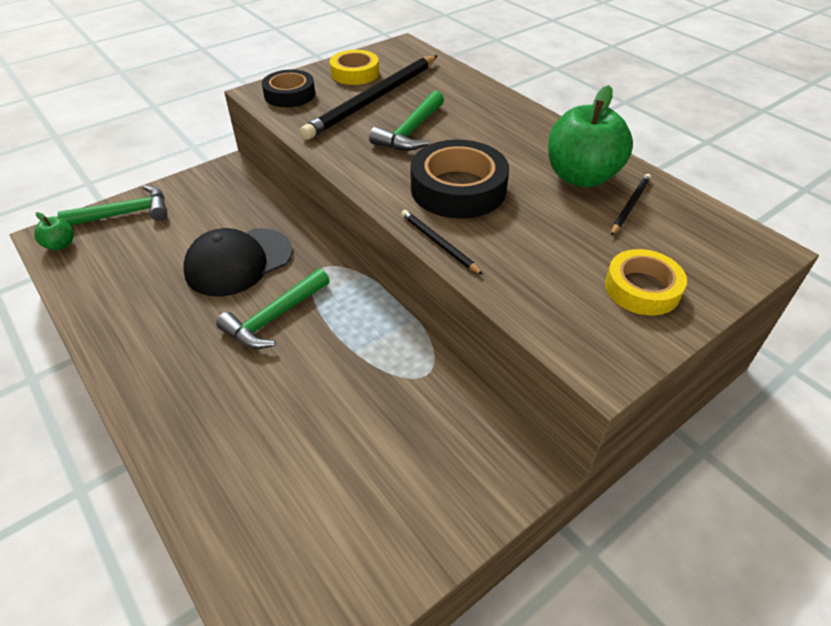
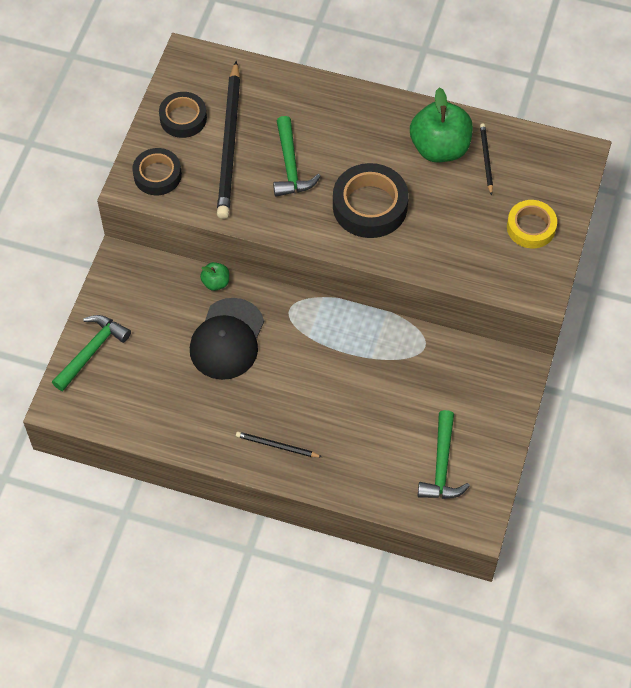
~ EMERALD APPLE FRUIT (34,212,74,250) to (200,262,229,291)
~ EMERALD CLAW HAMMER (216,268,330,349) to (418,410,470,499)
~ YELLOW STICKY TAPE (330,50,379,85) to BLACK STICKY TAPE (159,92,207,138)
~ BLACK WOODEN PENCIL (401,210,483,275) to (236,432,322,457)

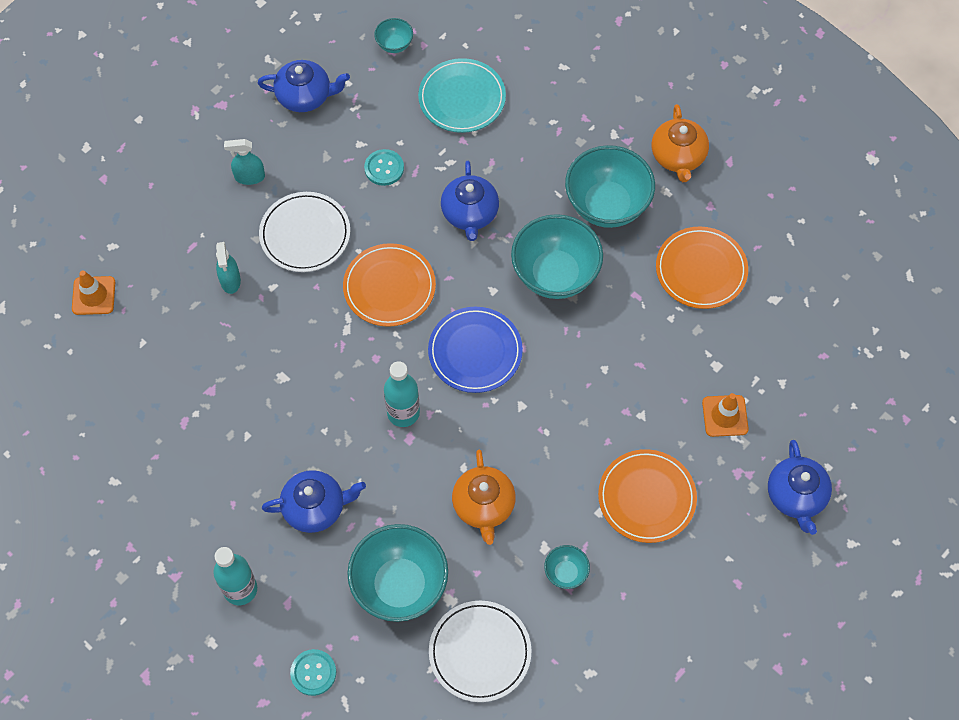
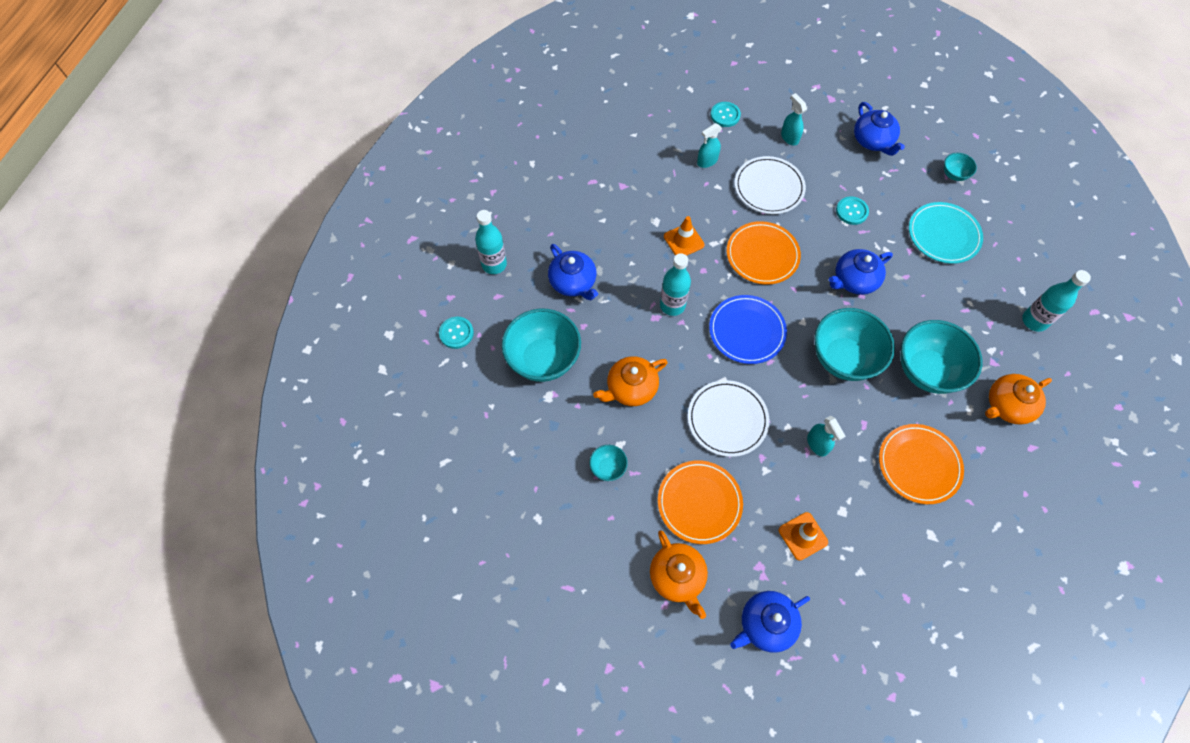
~ BRIGHT ORANGE ROAD CONE (72,270,115,315) to (664,216,705,256)
~ SNOW-WHITE FLAT DISH (429,601,532,702) to (688,380,769,457)
+ BRIGHT ORANGE CHINA TEAPOT (650,530,708,619)
+ TURQUOISE SEWING BUTTON (711,102,741,127)
+ TURQUOISE SPRAYER (807,416,846,457)
+ TURQUOISE FLASK (1022,270,1091,332)

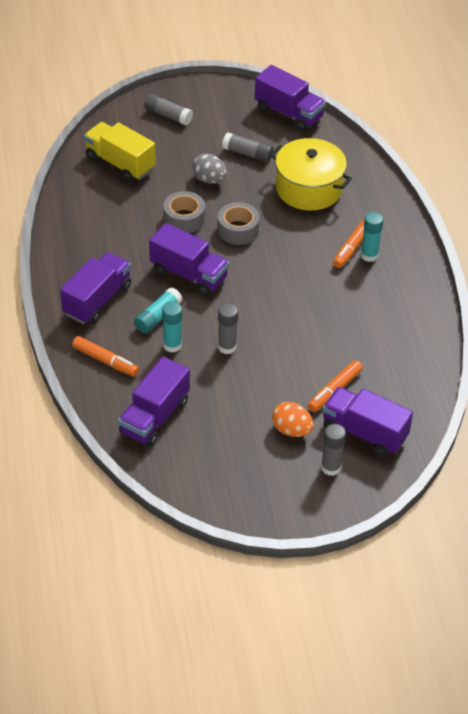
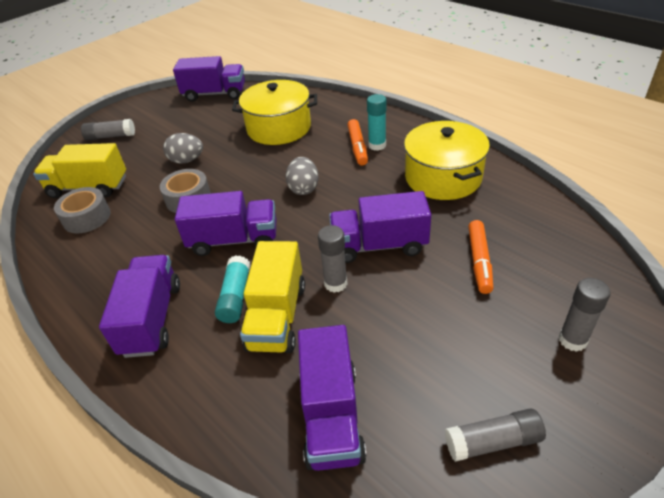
- BRIGHT ORANGE FELT PEN (72,336,139,377)
~ TURQUOISE STICK OF GLUE (162,301,182,353) to YELLOW LORRY (240,241,305,353)
~ GREY STICKY TAPE (217,202,260,245) to (54,187,111,233)
~ GREY STICK OF GLUE (222,133,273,162) to (445,409,546,462)
- BRIGHT ORANGE TOY EGG (272,402,313,437)
~ VIOLET LORRY (323,387,413,457) to (329,191,431,263)
+ GREY TOY EGG (286,157,319,195)
+ YELLOW POT (404,121,490,200)

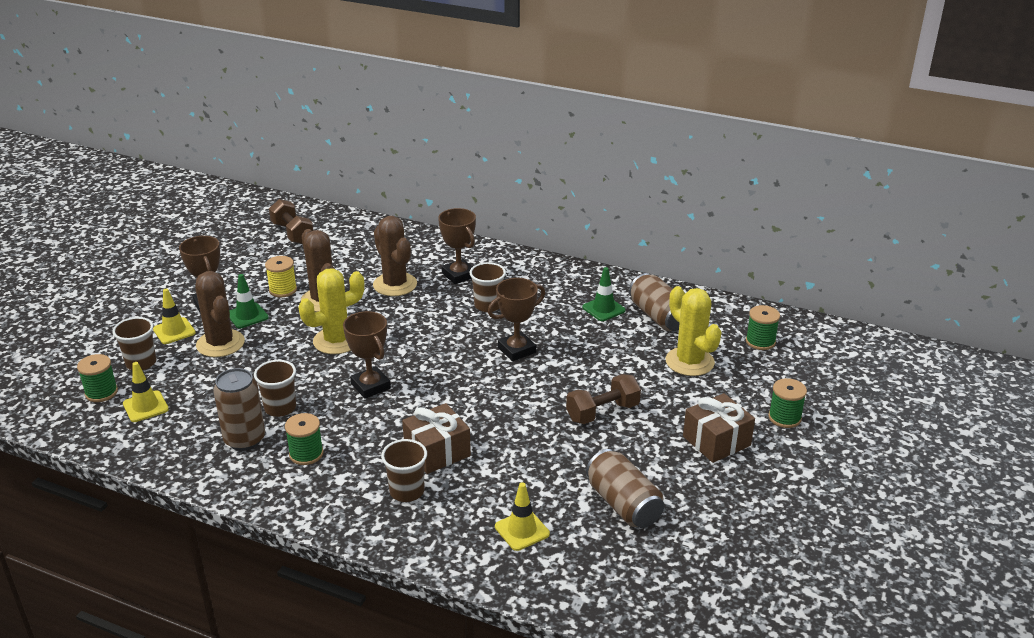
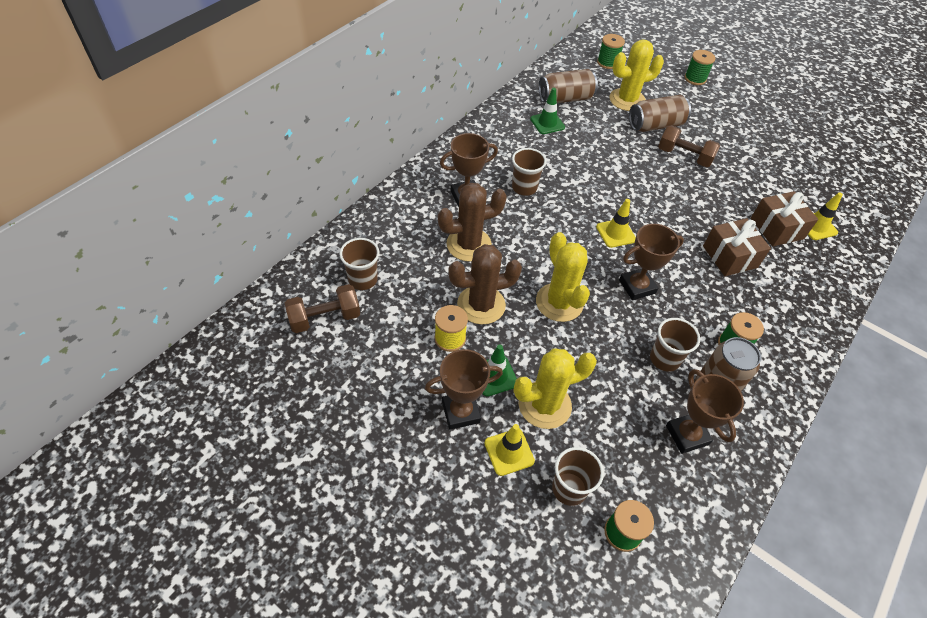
~ YELLOW ROAD CONE (123,362,169,422) to (596,199,636,248)
~ DARK BROWN PRICKLY PLANT (196,271,245,357) to YELLOW PRICKLY PLANT (514,349,597,429)
~ DARK BROWN BEAKER (381,439,427,502) to (339,238,379,290)
~ DARK BROWN TROPHY (488,278,545,361) to (666,369,744,454)
~ DARK BROWN HAND WEIGHT (566,374,641,424) = (658,125,720,167) 45 degrees counterclockwise
~ DARK BROWN SODA CAN (586,449,664,528) to (629,95,691,132)
~ DARK BROWN GIFT (683,393,755,463) to (751,191,818,246)

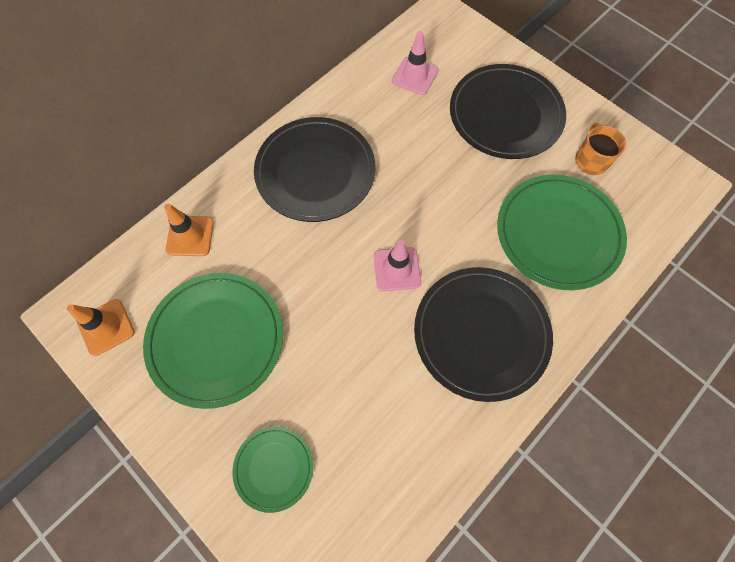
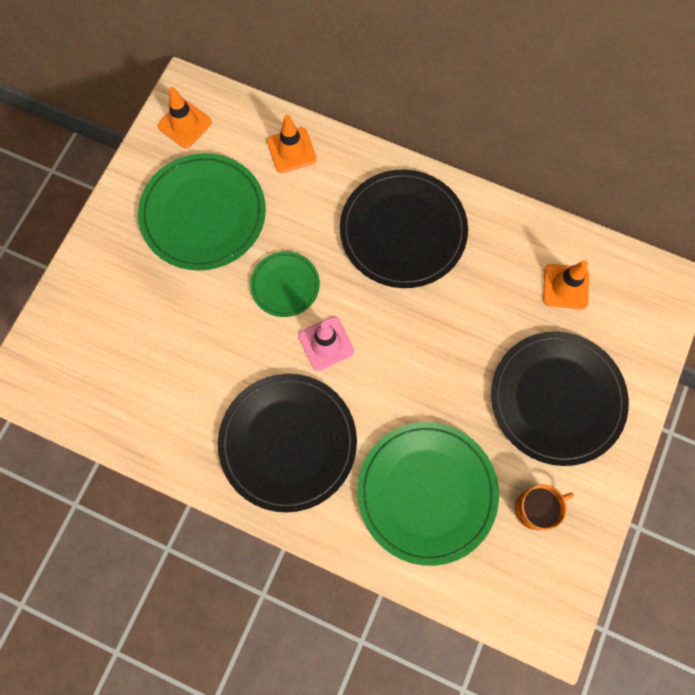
~ EMERALD FLAT DISH (232,427,313,513) to (250,251,320,317)
~ ROSE-PINK ROAD CONE (392,31,438,95) to BRIGHT ORANGE ROAD CONE (543,260,589,310)

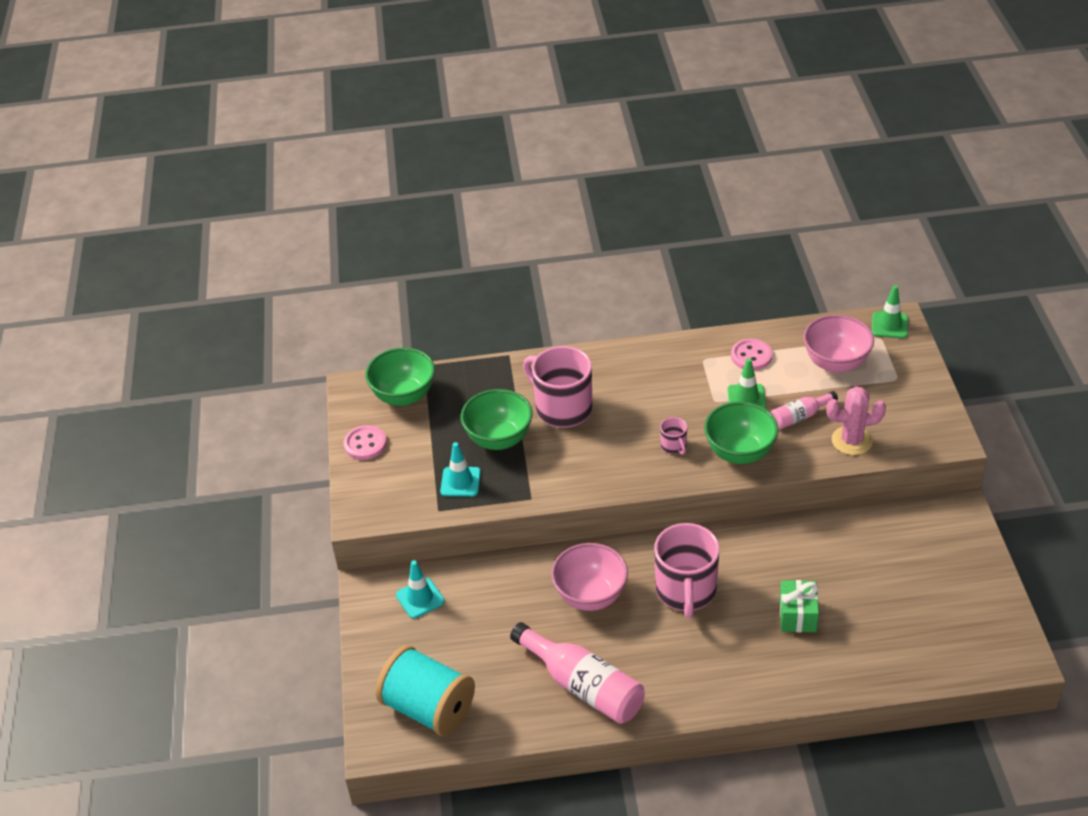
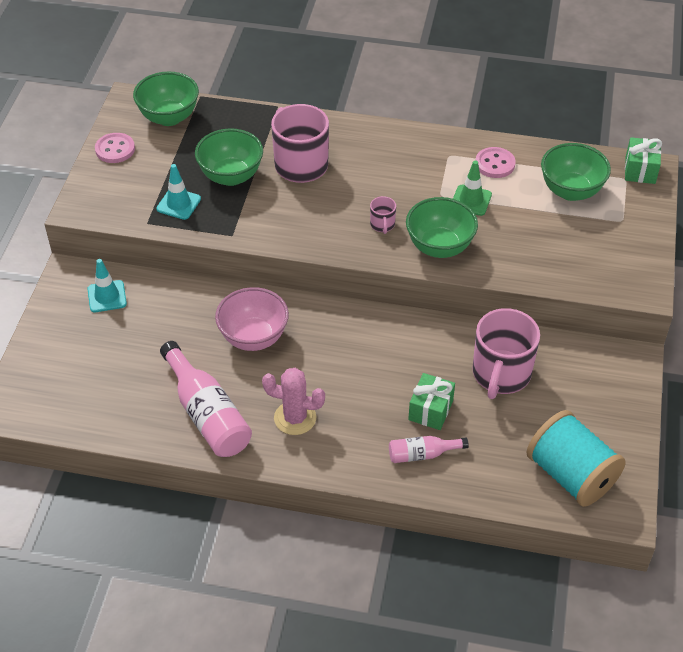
~ TURQUOISE SPOOL (376,645,475,736) to (526,410,626,507)
~ ROSE-PINK MUG (654,523,720,619) to (473,308,540,399)
~ ROSE-PINK FLASK (771,391,838,429) to (389,436,469,463)
~ ROSE-PINK DEEP DISH (803,315,874,373) to EMERALD DEEP DISH (541,143,611,201)
~ ROSE-PINK PRICKLY PLANT (826,386,886,455) to (262,368,325,435)
~ EMERALD ROAD CONE (872,285,908,338) to EMERALD GIFT (625,137,662,184)

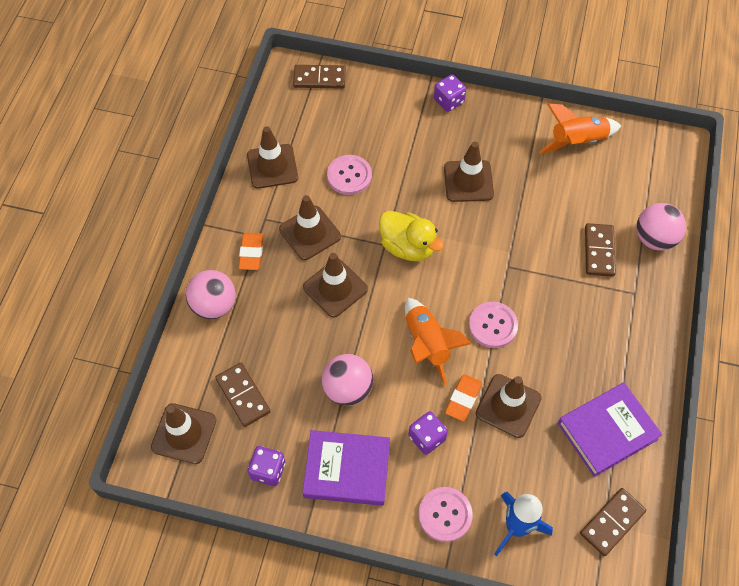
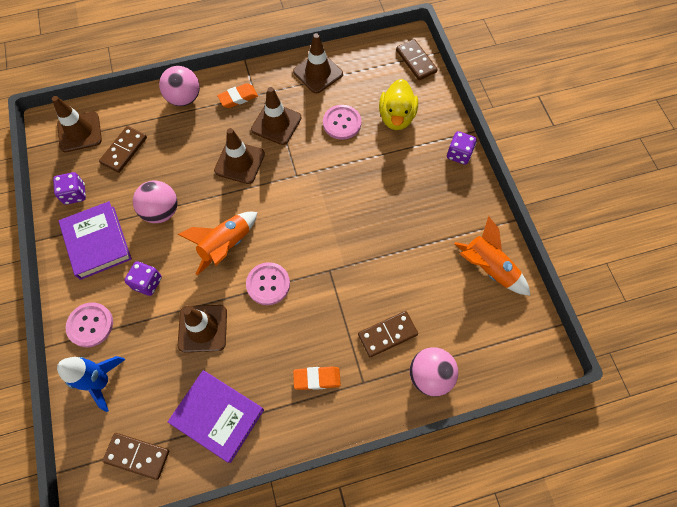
~ YELLOW DUCK (379,211,444,261) to (379,79,418,130)
- DARK BROWN ROAD CONE (444,142,494,202)
~ BRIGHT ORANGE PENCIL ERASER (445,374,482,422) to (293,366,341,390)

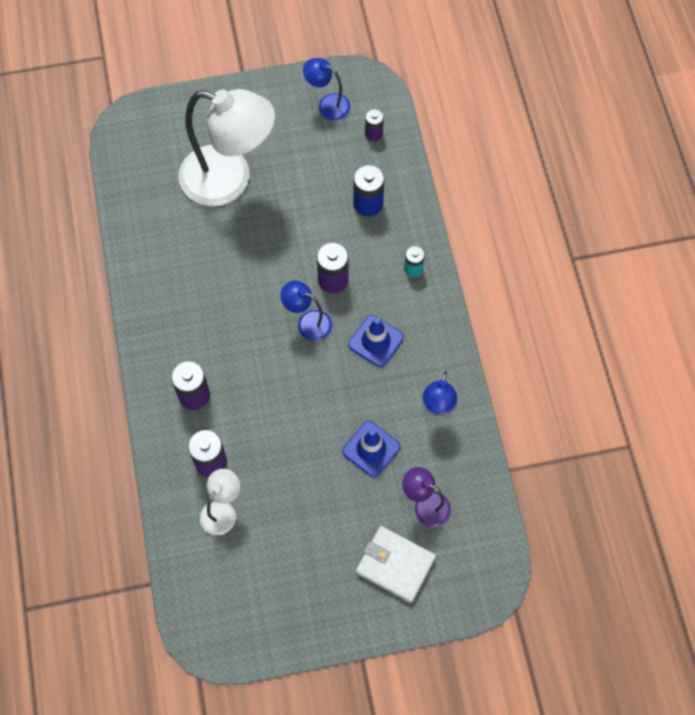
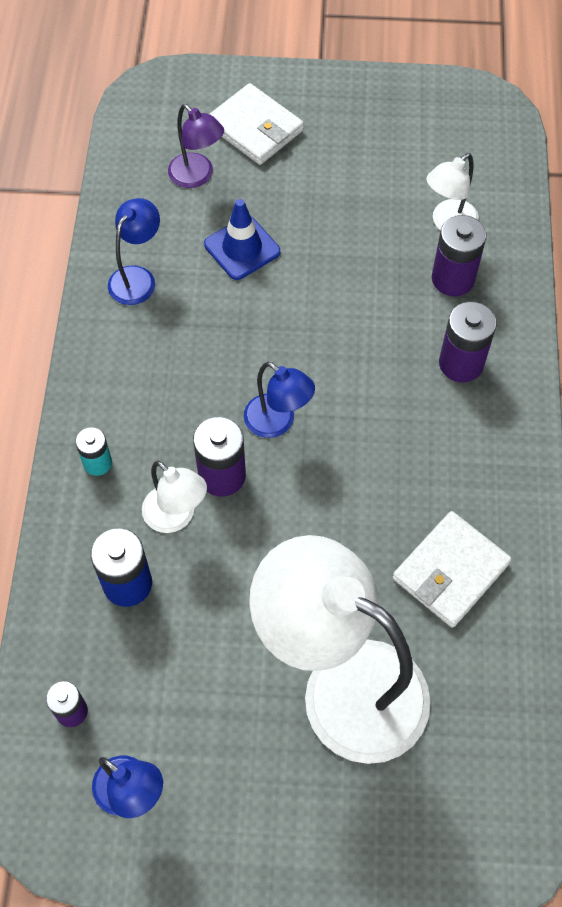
- ROYAL BLUE ROAD CONE (348,315,404,367)
+ SNOW-WHITE LAMP (142,461,207,533)
+ SNOW-WHITE WALLET (393,511,512,628)

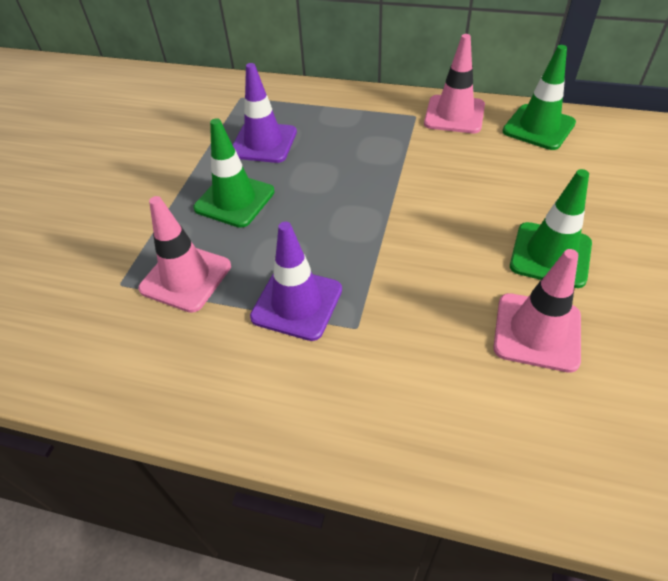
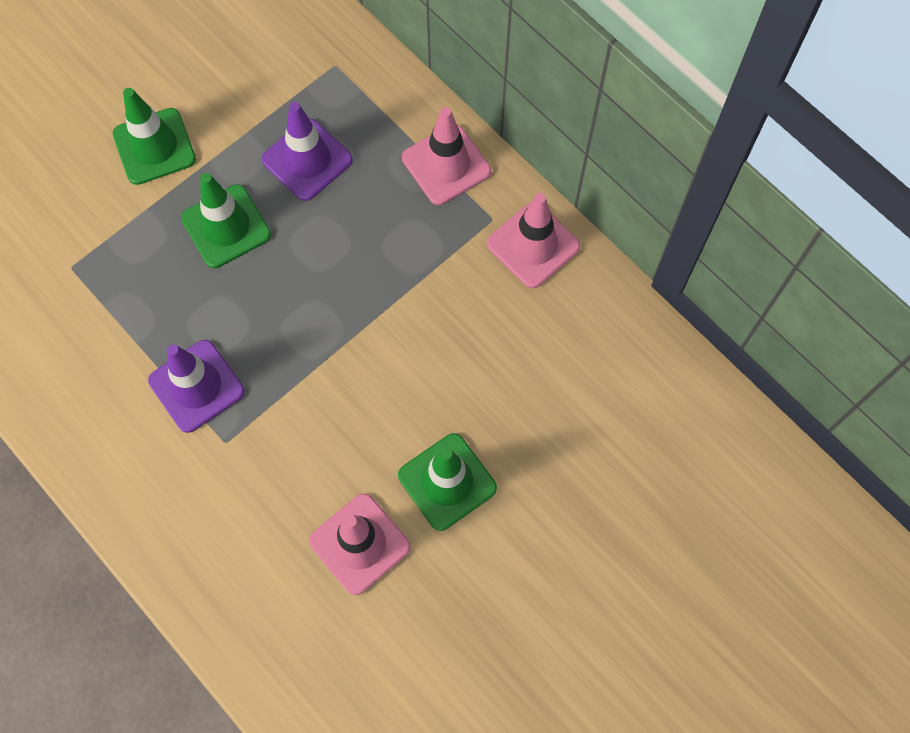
~ ROSE-PINK ROAD CONE (138,196,231,313) to (402,107,491,205)
~ EMERALD ROAD CONE (503,45,576,150) to (113,88,196,185)

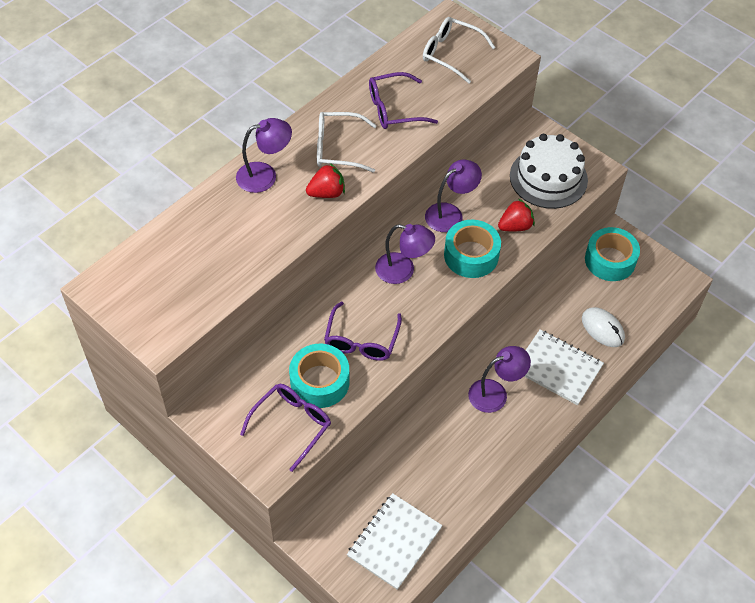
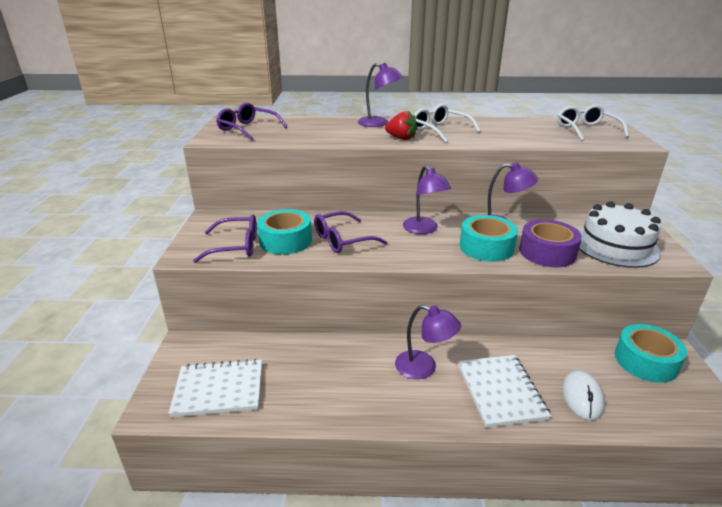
~ VIOLET GLASSES (369,72,438,129) to (216,102,287,141)
~ SCARLET TOY STRAWBERRY (498,198,535,231) to VIOLET STICKY TAPE (519,219,582,267)

